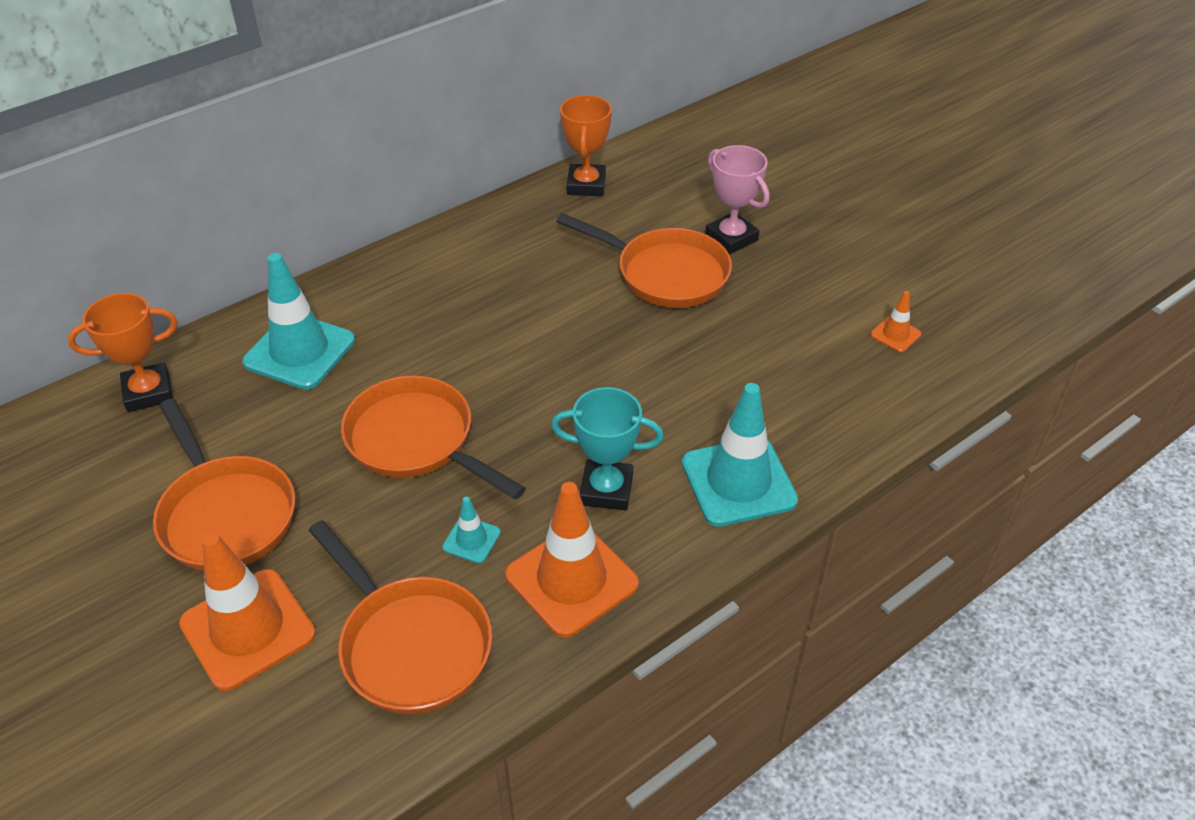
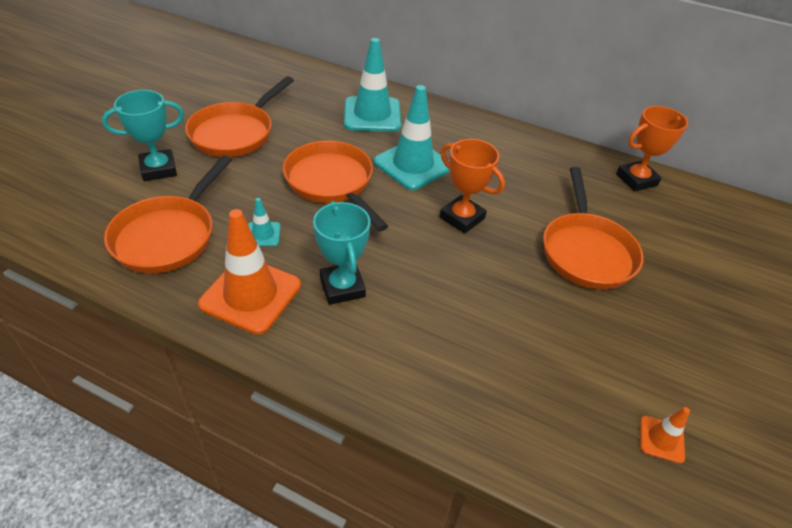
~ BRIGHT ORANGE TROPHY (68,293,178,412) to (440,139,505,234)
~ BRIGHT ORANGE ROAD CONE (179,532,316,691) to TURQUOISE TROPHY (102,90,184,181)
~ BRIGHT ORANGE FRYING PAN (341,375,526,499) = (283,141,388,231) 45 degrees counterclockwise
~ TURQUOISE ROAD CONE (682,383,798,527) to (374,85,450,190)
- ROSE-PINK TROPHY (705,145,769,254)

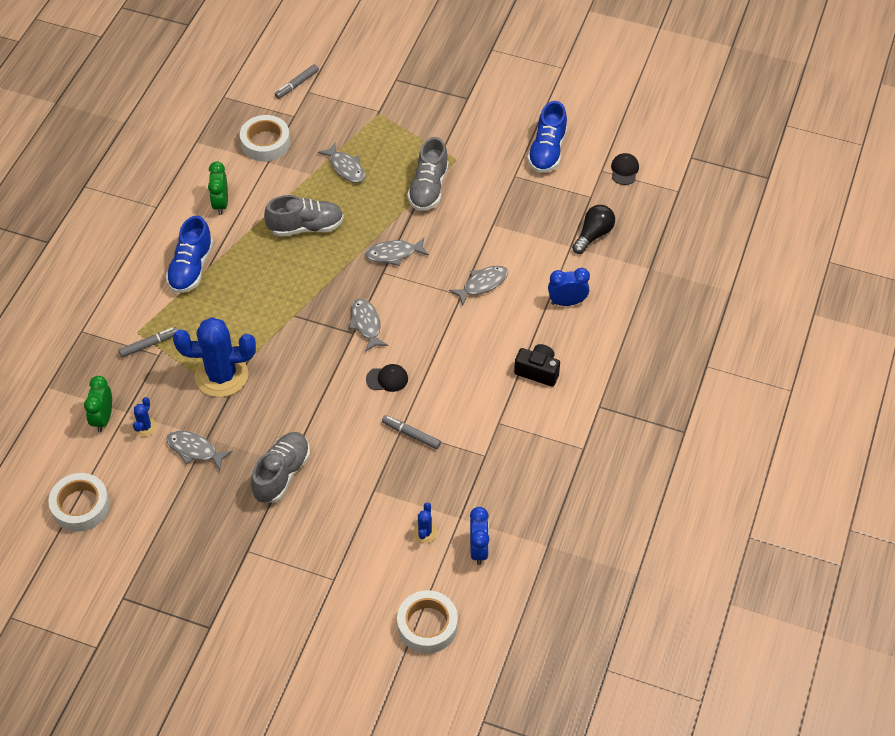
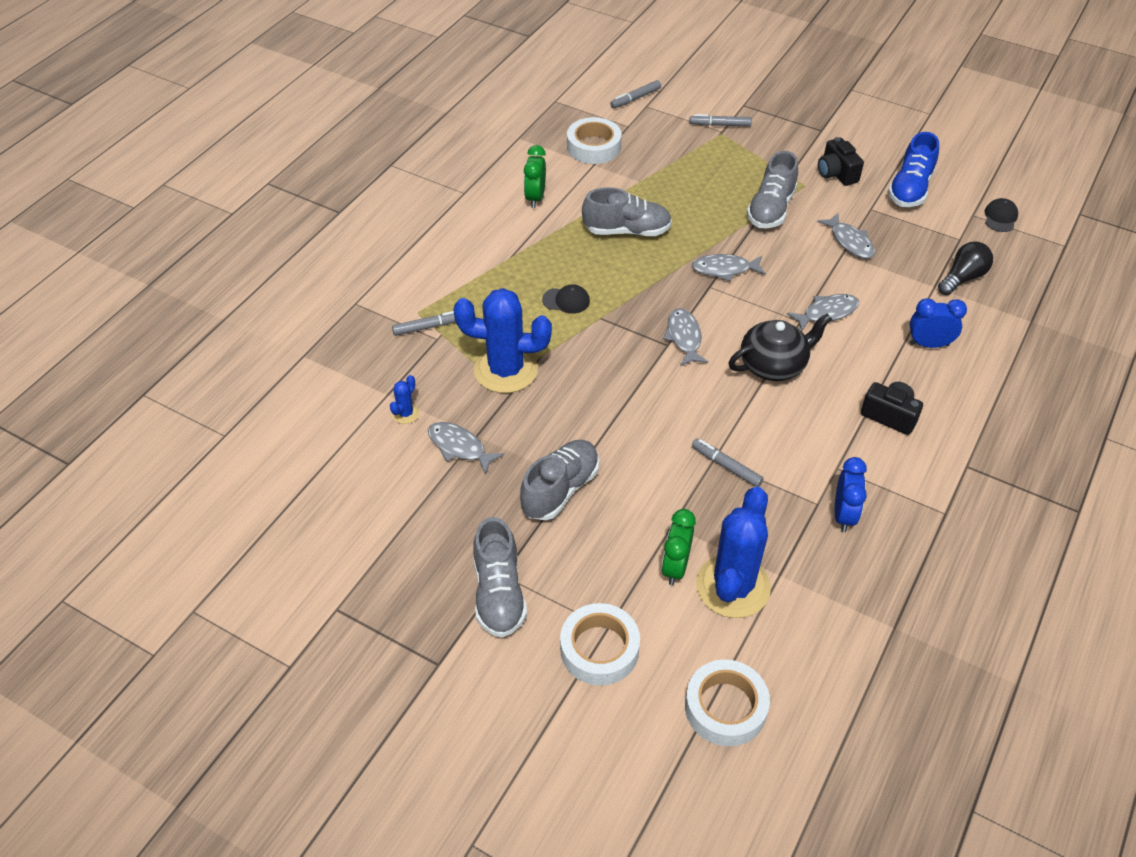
~ SNOW-WHITE STICKY TAPE (48,473,110,532) to (560,603,640,685)
~ EMERALD BEDSIDE CLOCK (84,376,112,432) to (661,509,696,585)
- ROYAL BLUE SNEAKER (166,216,213,293)
~ GREY FISH FIGURE (318,143,365,183) to (817,213,875,259)
~ BLACK BASEBALL CAP (366,364,408,392) to (542,284,590,314)
~ ROYAL BLUE PRICKLY PLANT (413,503,437,543) = (696,487,771,618) x2.38
~ ROYAL BLUE BEDSIDE CLOCK (470,507,489,565) to (835,457,867,532)
+ GREY SNEAKER (473,517,527,638)
+ GREY FELT PEN (689,114,752,126)
+ BLACK CHINA TEAPOT (729,313,832,381)
+ BLACK CAMERA (818,137,864,186)

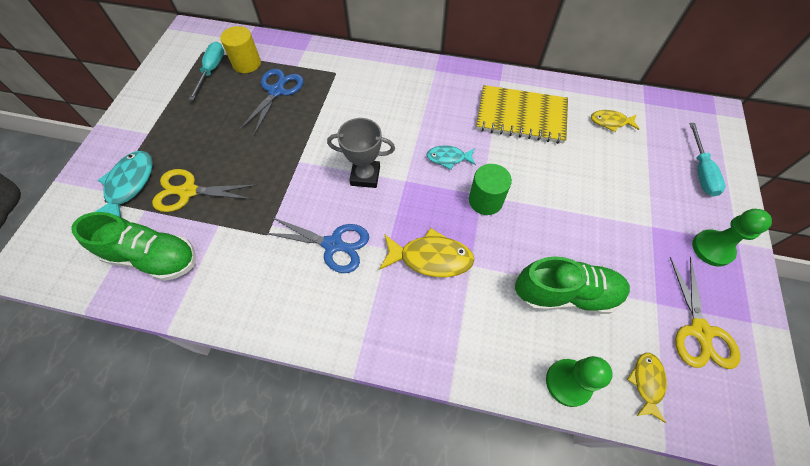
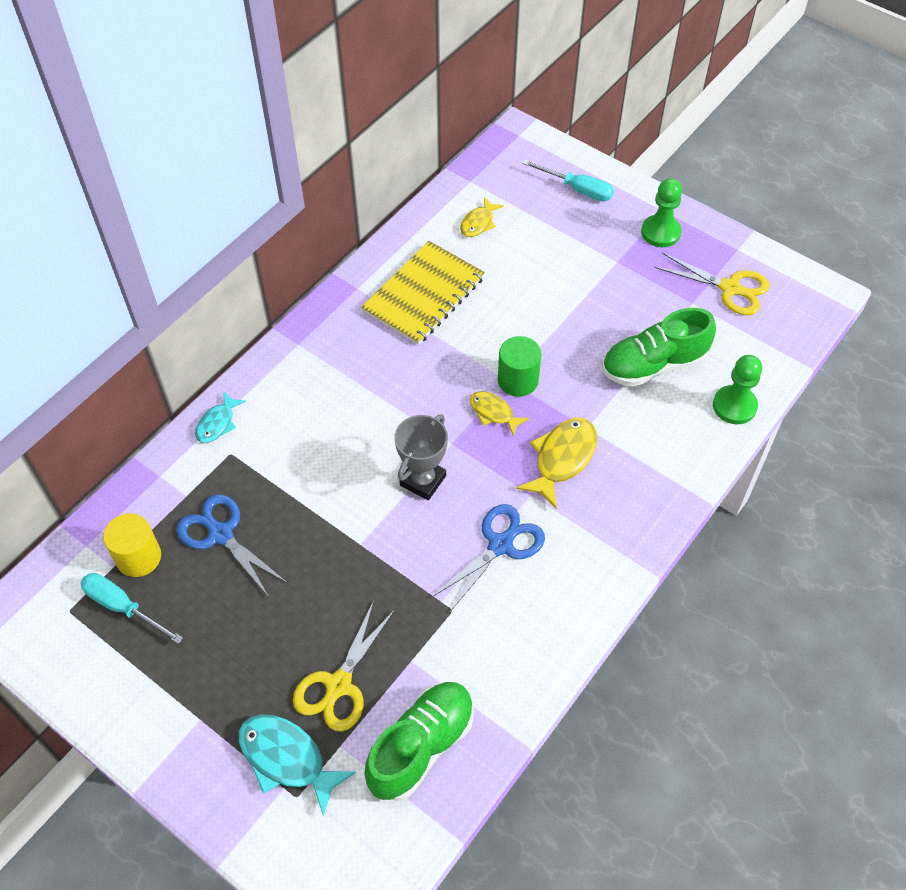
~ TURQUOISE FISH FIGURE (427,145,476,170) to (195,392,246,443)
~ EMERALD SNEAKER (515,256,630,314) = (602,308,716,387) 135 degrees counterclockwise
~ YELLOW FISH FIGURE (627,353,667,423) to (470,391,529,437)

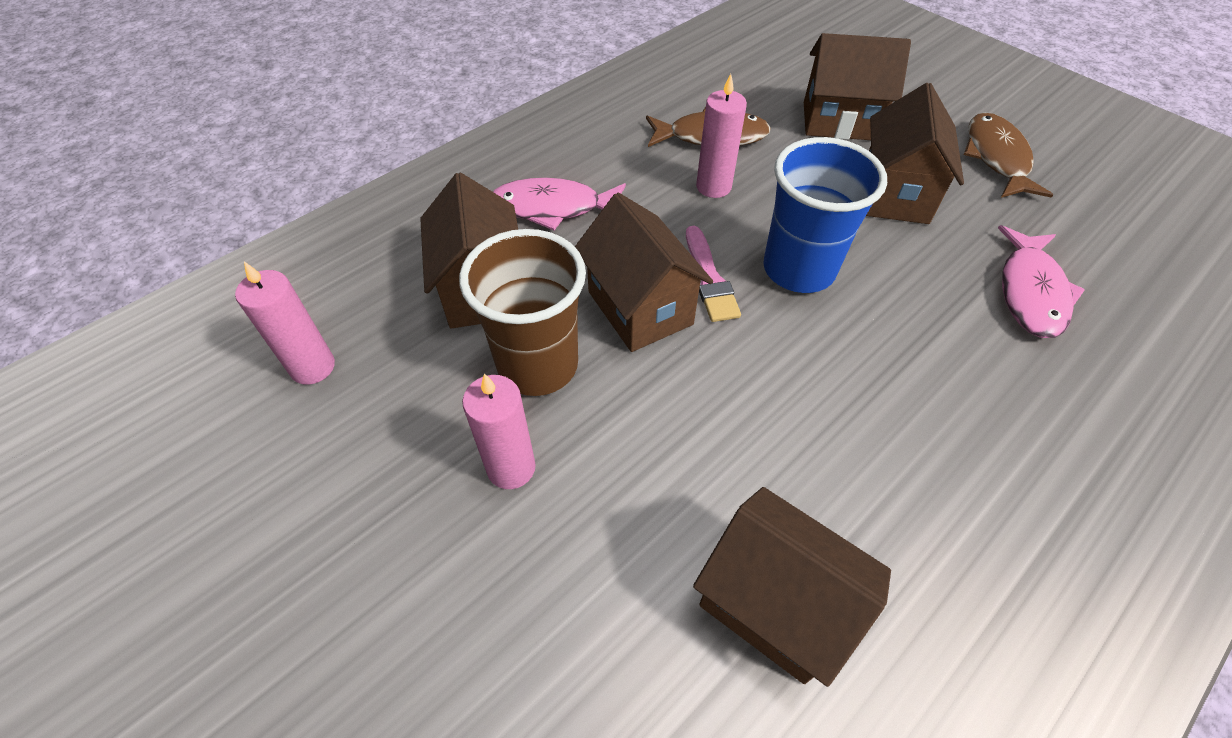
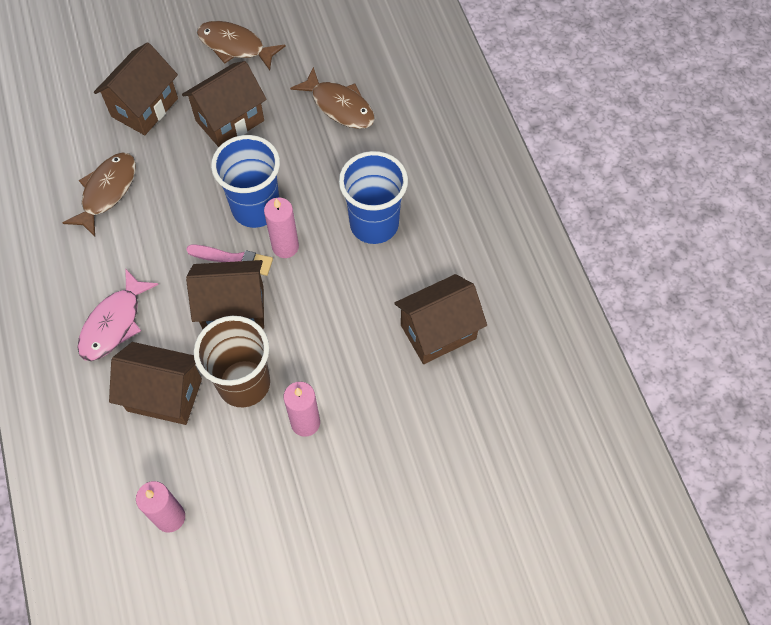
~ ROSE-PINK CANDLE (696,74,747,198) to (264,198,299,258)
~ DARK BROWN HOUSE (866,83,964,224) = (182,61,267,147) 75 degrees counterclockwise
~ ROSE-PINK FISH FIGURE (998,225,1085,338) to DARK BROWN FISH FIGURE (290,67,375,129)
+ ROYAL BLUE BEAKER (339,151,408,244)

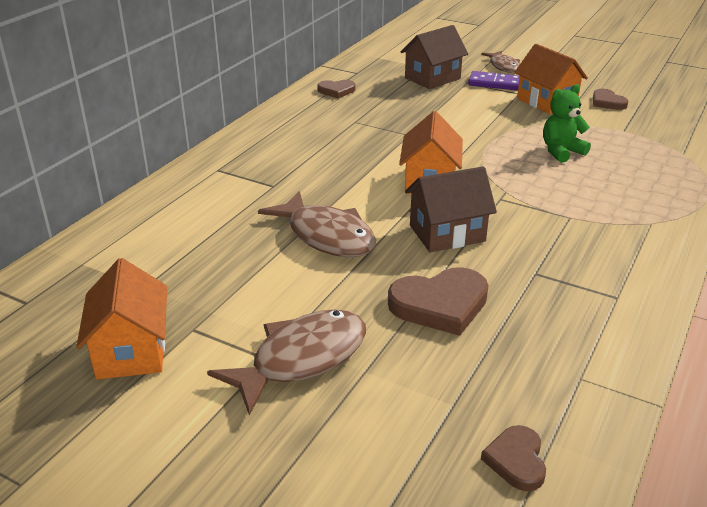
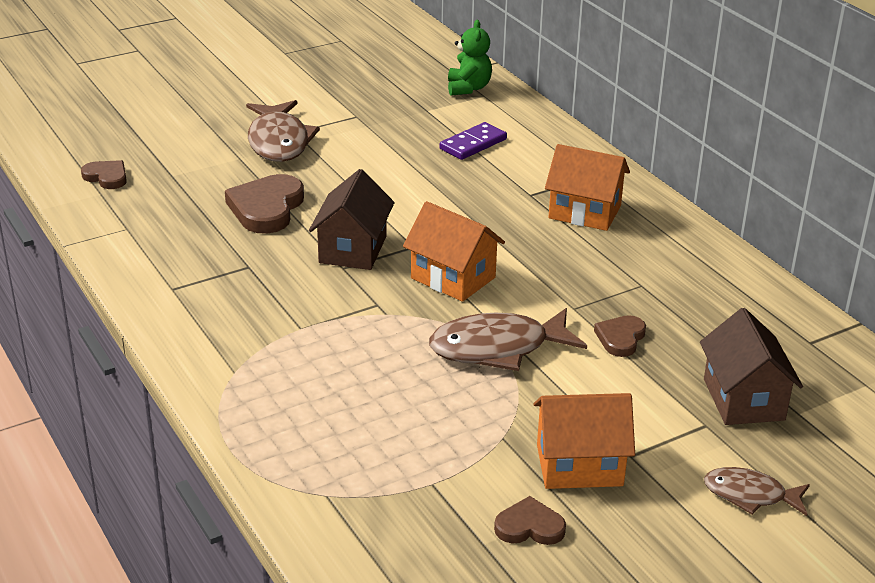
~ BRIGHT ORANGE HOUSE (76,258,167,379) to (545,144,630,231)
~ DARK BROWN FISH FIGURE (258,191,376,257) to (429,308,587,371)
~ DARK BROWN LOVE HEART (317,80,356,98) to (594,315,646,357)
~ VIOLET DOMINO (468,71,520,91) to (439,122,507,160)
~ EMERALD TEDDY (543,84,591,163) to (448,20,492,96)

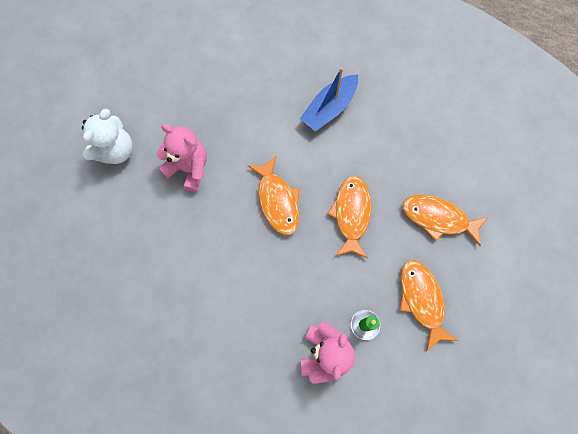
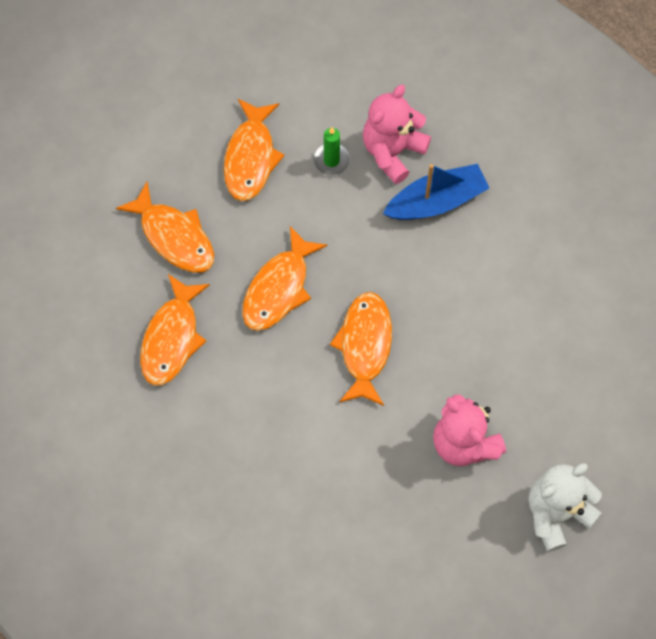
~ ROYAL BLUE SAILBOAT (300,67,358,131) to (383,164,489,220)
+ BRIGHT ORANGE FISH FIGURE (140,274,210,386)

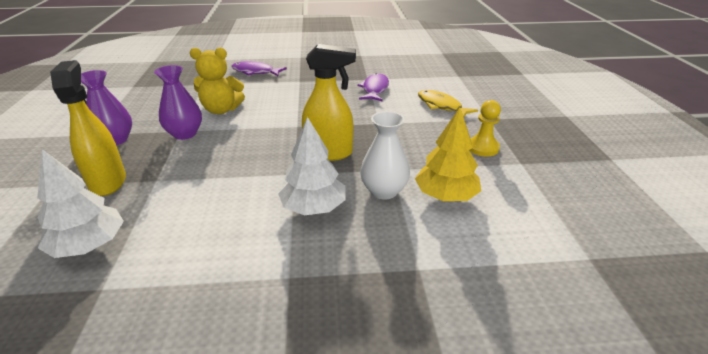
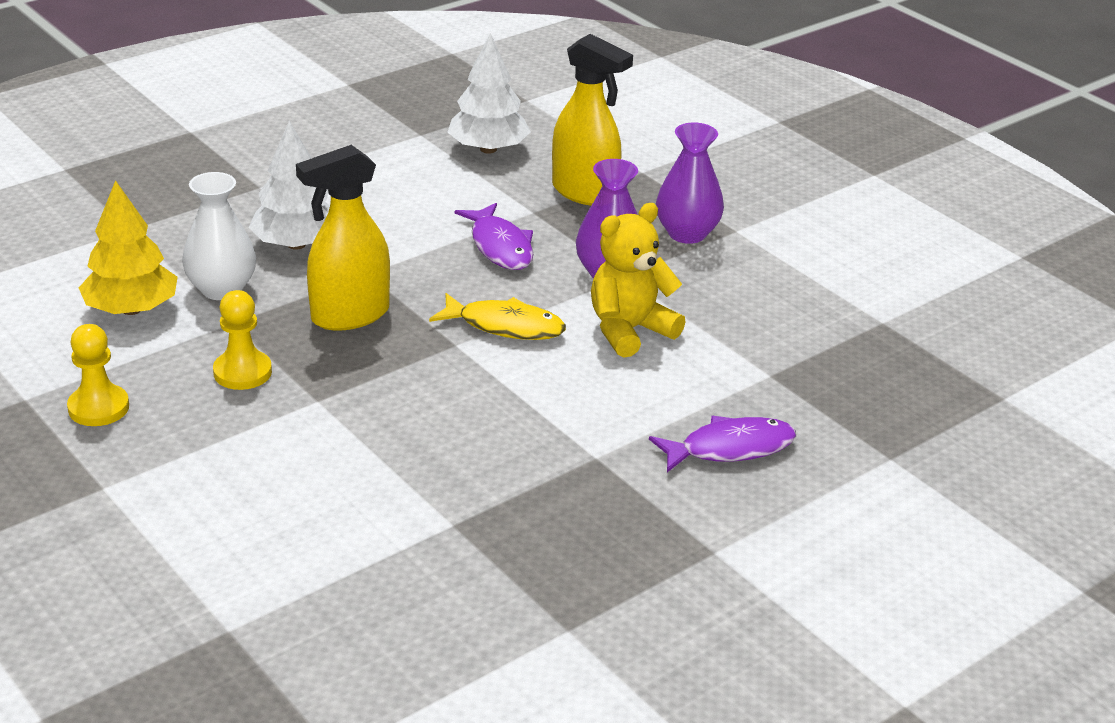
~ VIOLET FISH FIGURE (357,73,389,101) to (455,203,533,270)
~ YELLOW FISH FIGURE (418,90,478,117) to (429,293,566,340)
+ YELLOW GAME PAWN (213,290,272,390)

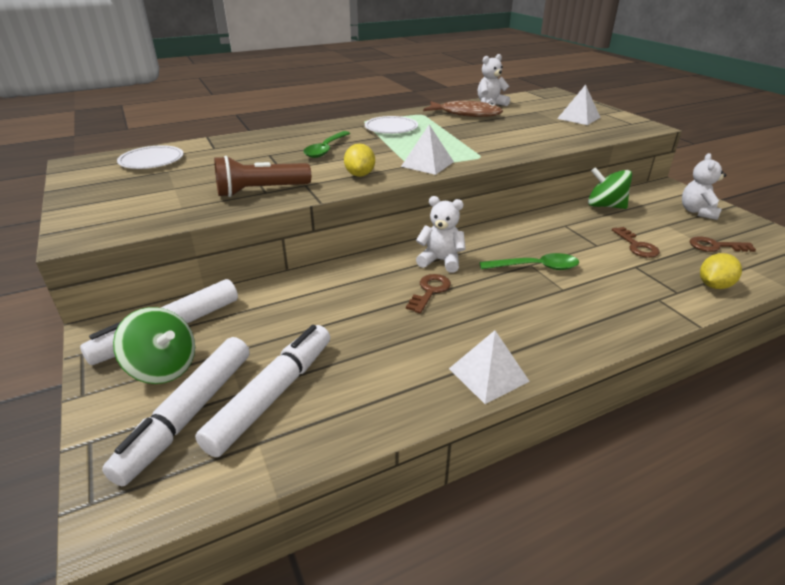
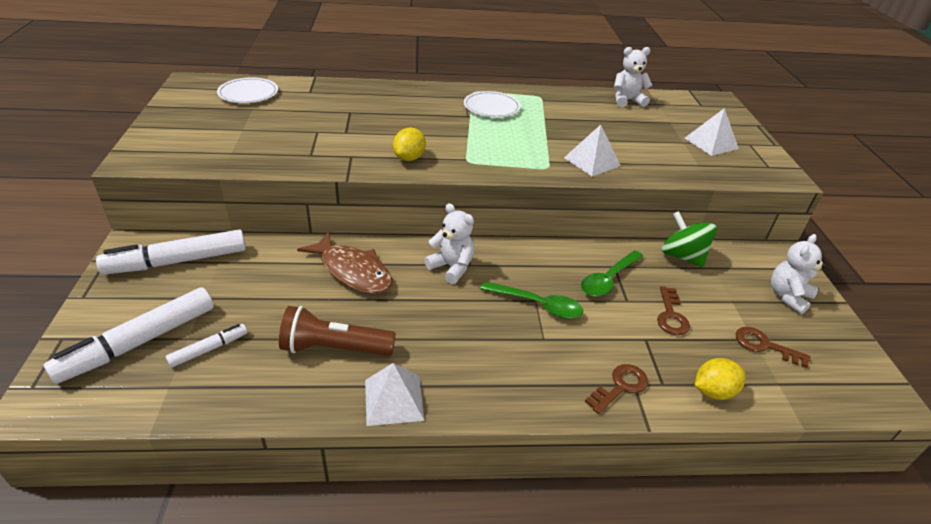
- EMERALD TOY TOP (113,307,195,384)
~ SNOW-WHITE FELT PEN (195,325,330,457) = (166,324,247,368) x0.50
~ DARK BROWN FLASHLIGHT (214,156,311,197) to (279,306,396,356)
~ EMERALD TEASPOON (303,131,350,158) to (581,250,644,297)
~ SNOW-WHITE PYRAMID SHAPE (401,125,454,175) to (564,125,621,176)
~ DARK BROWN KEY (406,274,451,313) to (585,364,648,414)
~ DARK BROWN FISH FIGURE (423,101,503,117) to (297,232,392,294)

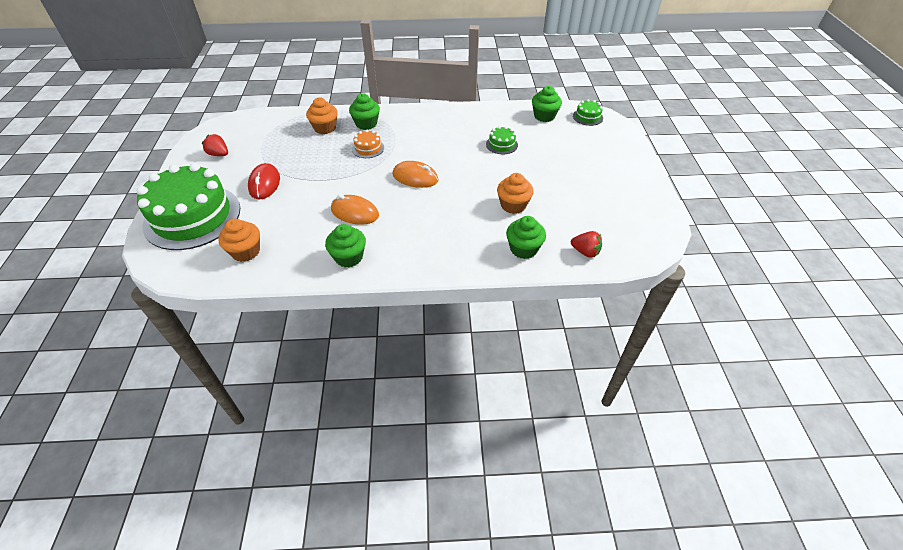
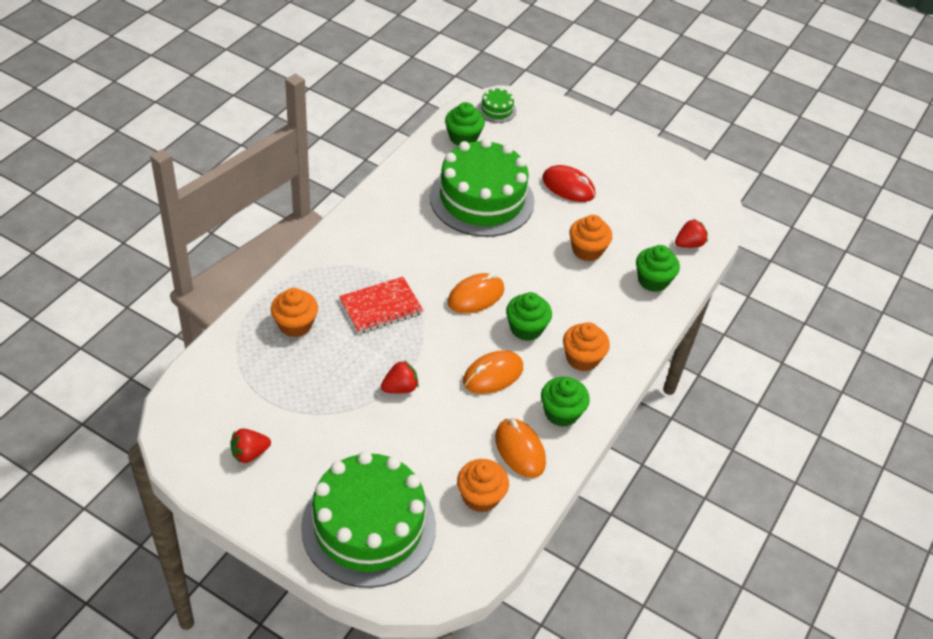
~ SCARLET MOUSE (248,163,280,199) to (542,165,595,202)
~ EMERALD CUPCAKE (349,93,380,130) to (506,292,552,341)
~ BRIGHT ORANGE GATEAU (352,130,384,158) to SCARLET NOTEPAD (339,277,423,334)
~ EMERALD GATEAU (486,126,518,154) = (430,138,535,237) x2.49
+ SCARLET TOY STRAWBERRY (381,361,419,393)
+ BRIGHT ORANGE MOUSE (495,418,546,478)
+ BRIGHT ORANGE CUPCAKE (563,322,610,371)

